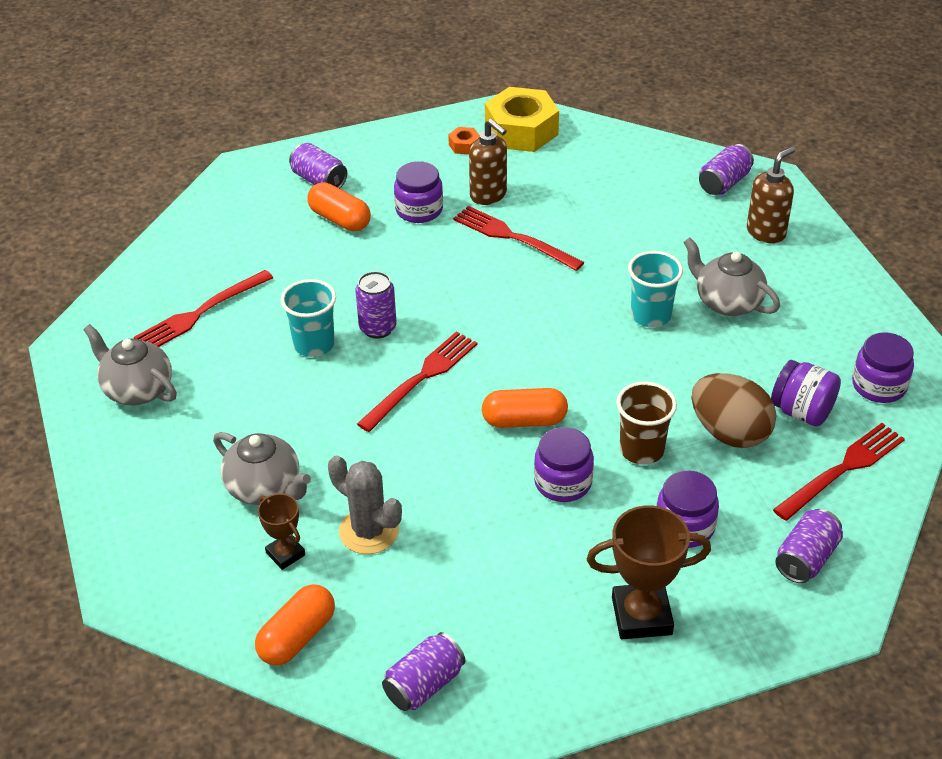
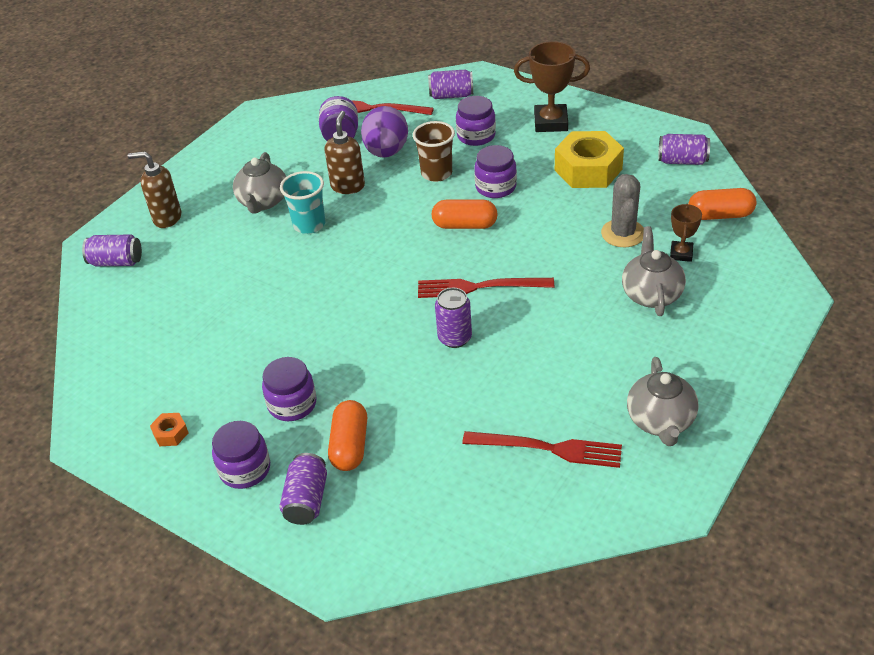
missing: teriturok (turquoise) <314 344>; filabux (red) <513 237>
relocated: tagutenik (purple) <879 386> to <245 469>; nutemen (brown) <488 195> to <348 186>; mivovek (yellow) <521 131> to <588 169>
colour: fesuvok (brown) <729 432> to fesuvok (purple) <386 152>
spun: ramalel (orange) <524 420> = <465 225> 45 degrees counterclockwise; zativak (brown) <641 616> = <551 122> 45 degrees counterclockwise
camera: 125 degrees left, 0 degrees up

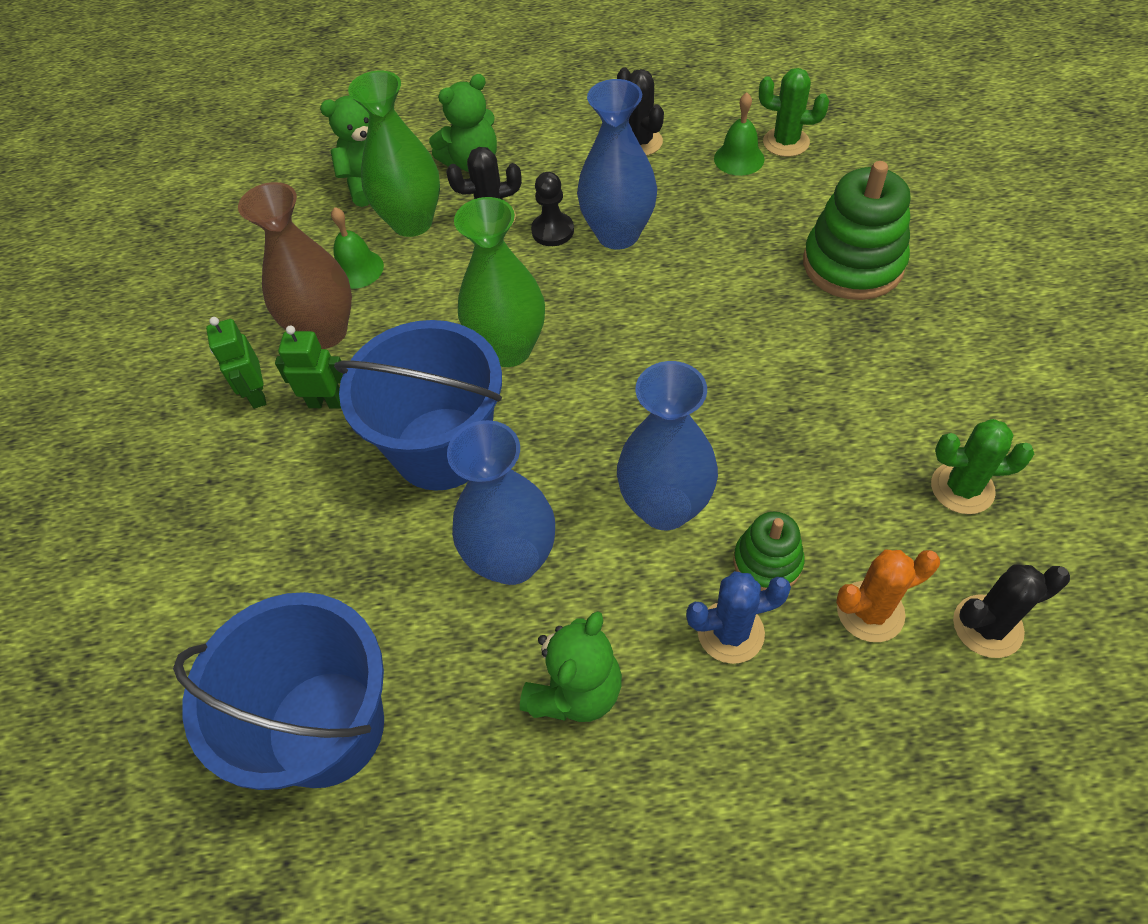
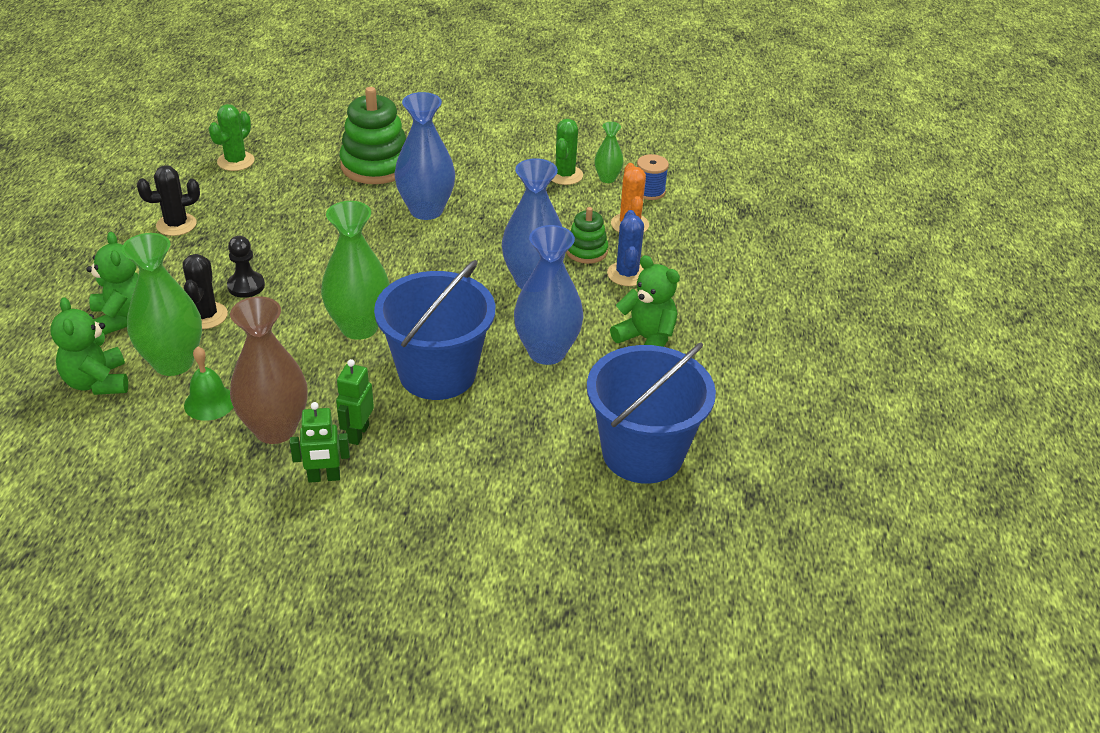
missing: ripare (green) <739 159>
appeared: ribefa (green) <607 178>
relocated: ribefa (blue) <618 234> to <426 210>
exchanged: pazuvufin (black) <987 626> to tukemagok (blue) <649 191>
camera: 85 degrees left, 15 degrees down

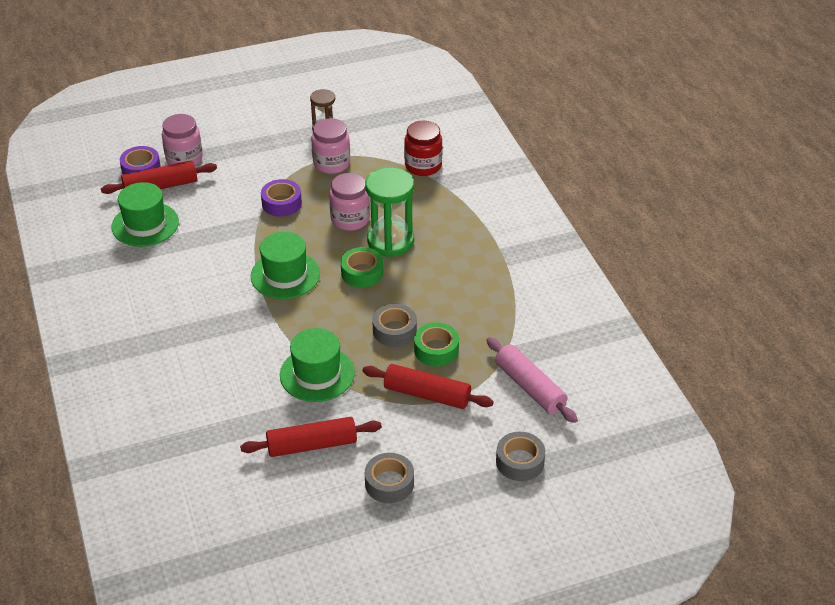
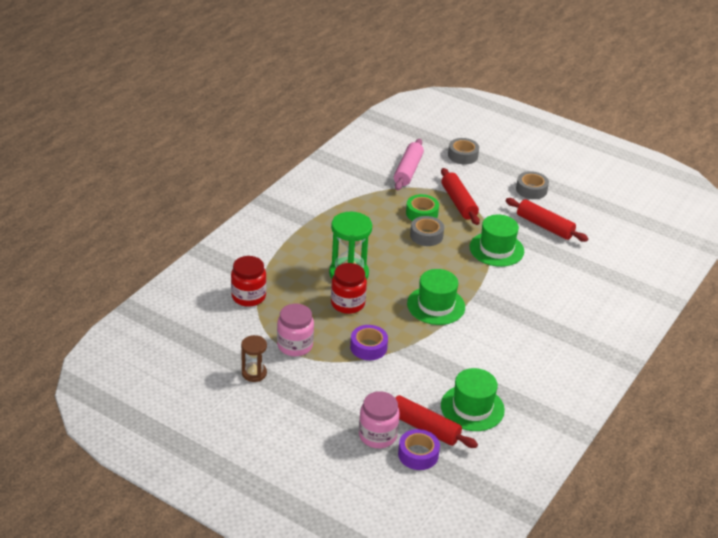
missing: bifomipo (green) <362 273>
colour: tagutenik (pink) <350 219> to tagutenik (red) <347 304>
camera: 130 degrees left, 5 degrees down

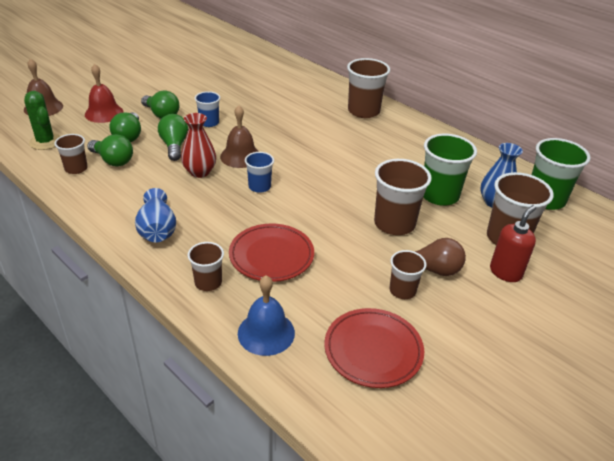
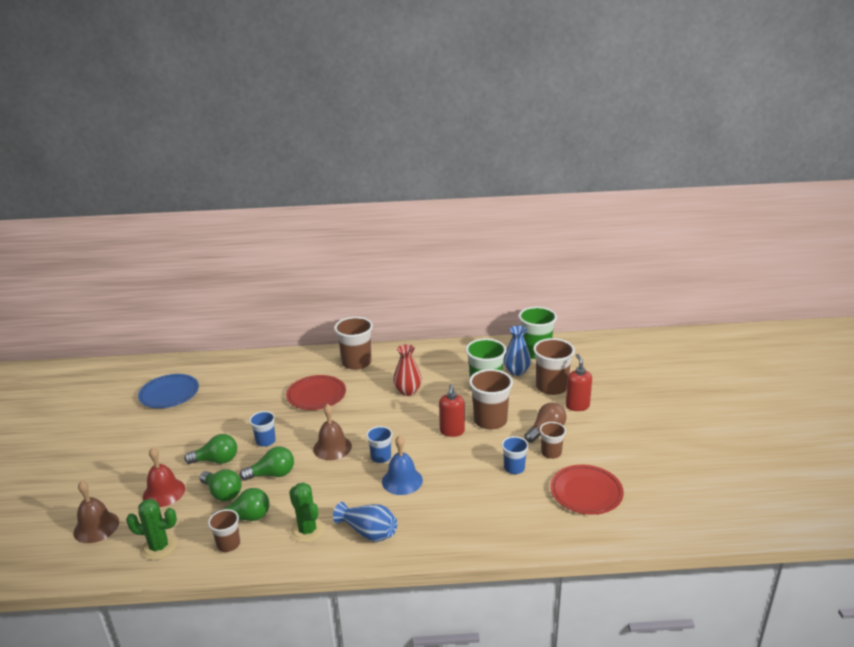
missing: teriturok (brown) <208 282>
appeared: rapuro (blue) <169 394>; pazuvufin (green) <307 531>; nutemen (red) <452 431>; teriturok (blue) <514 468>
relocated: rapuro (red) <271 256> to <316 395>; ripare (blue) <266 332> to <402 480>; ribefa (red) <200 172> to <408 391>
spun: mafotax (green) <174 146> = <272 474> 135 degrees clockwise
camera: 45 degrees left, 10 degrees down

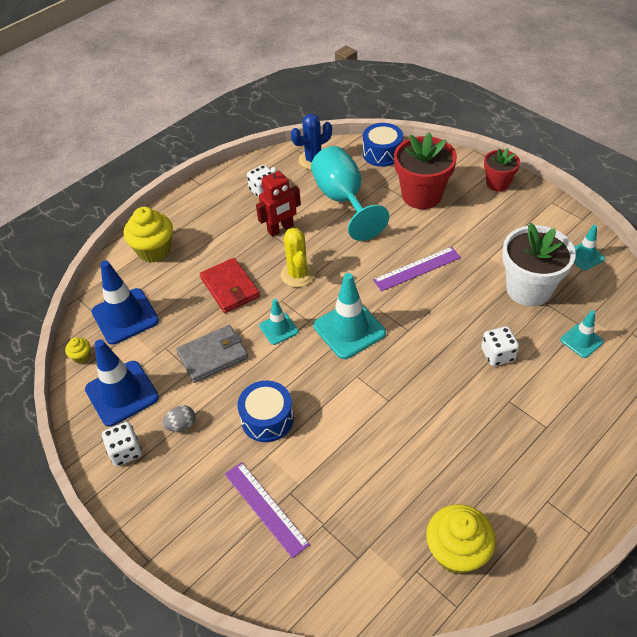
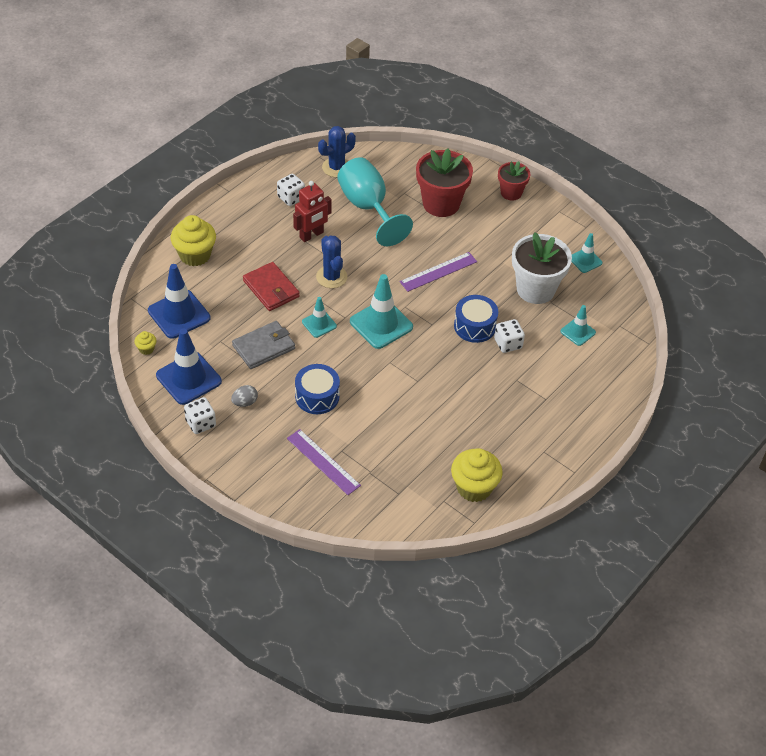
relocated: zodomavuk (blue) <382 153> to <475 326>
colour: pazuvufin (yellow) <298 274> to pazuvufin (blue) <331 277>
camera: 10 degrees left, 0 degrees up

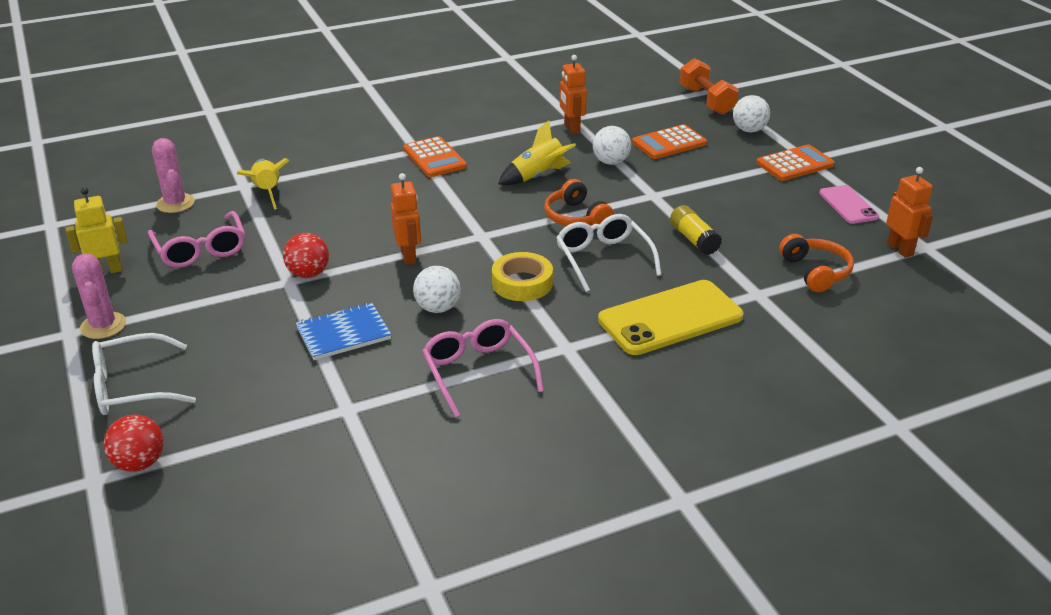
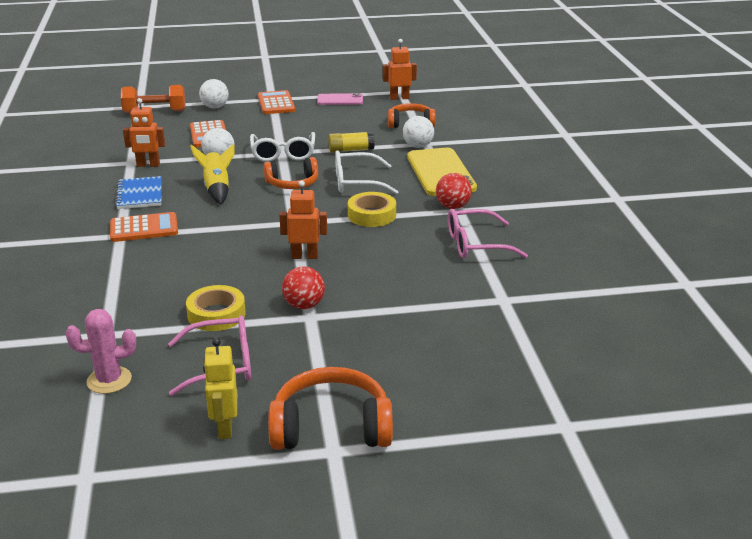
missing: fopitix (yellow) <267 192>
appeared: bifomipo (yellow) <216 314>
relocated: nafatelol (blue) <343 333> to <140 195>; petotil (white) <132 387> to <283 154>; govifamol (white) <438 308> to <418 146>; govifamol (red) <139 463> to <453 206>
exchanged: pazuvufin (pink) <103 326> to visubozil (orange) <331 427>
camera: 75 degrees left, 5 degrees down

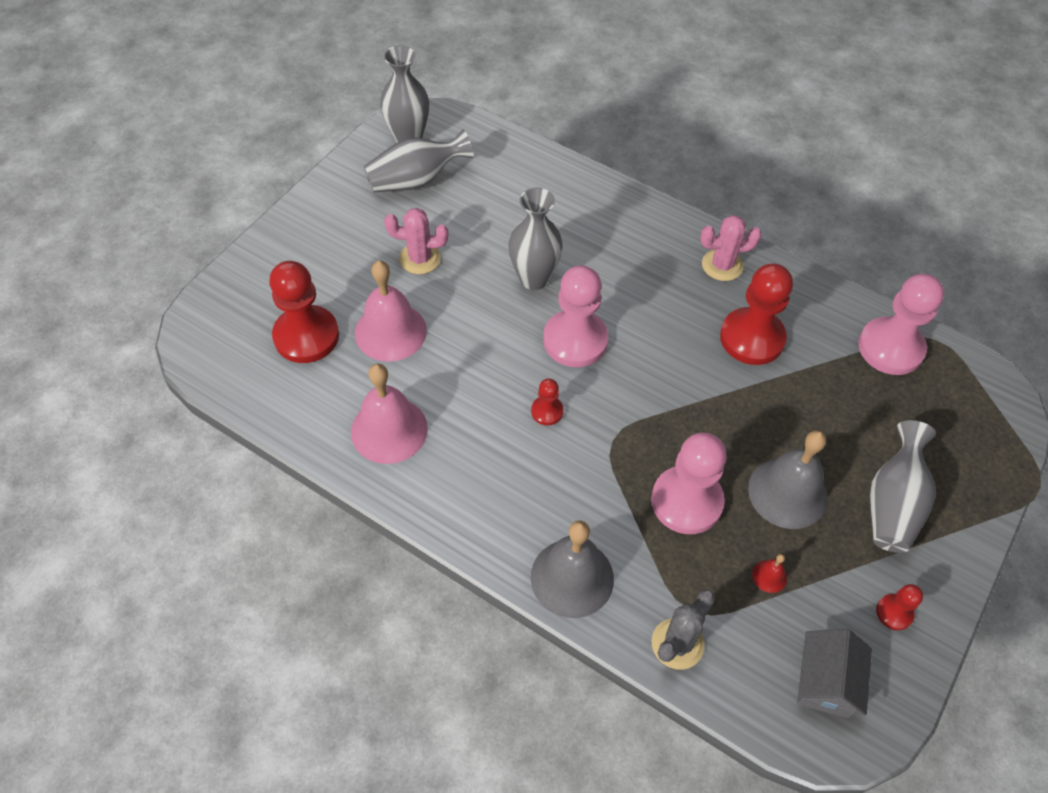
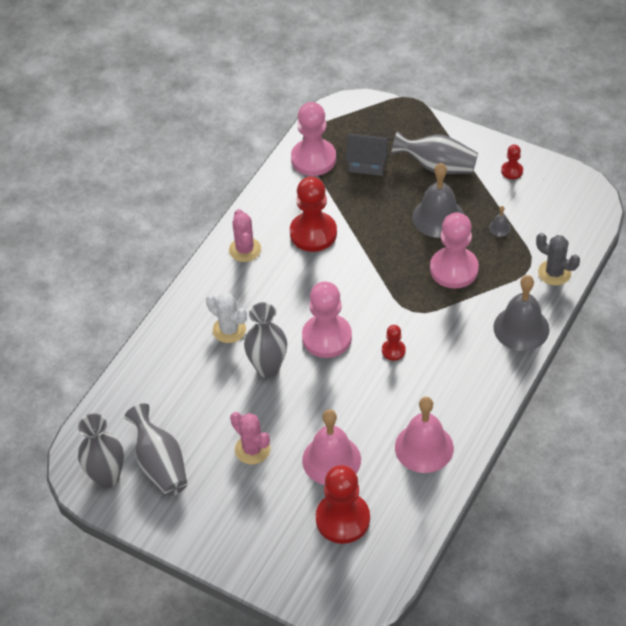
appeared: pazuvufin (white) <229 330>
relocated: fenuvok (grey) <825 682> to <368 163>
colour: ripare (red) <769 576> to ripare (grey) <499 228>
spun: pazuvufin (pink) <420 258> = <252 449> 45 degrees counterclockwise
camera: 90 degrees left, 5 degrees down

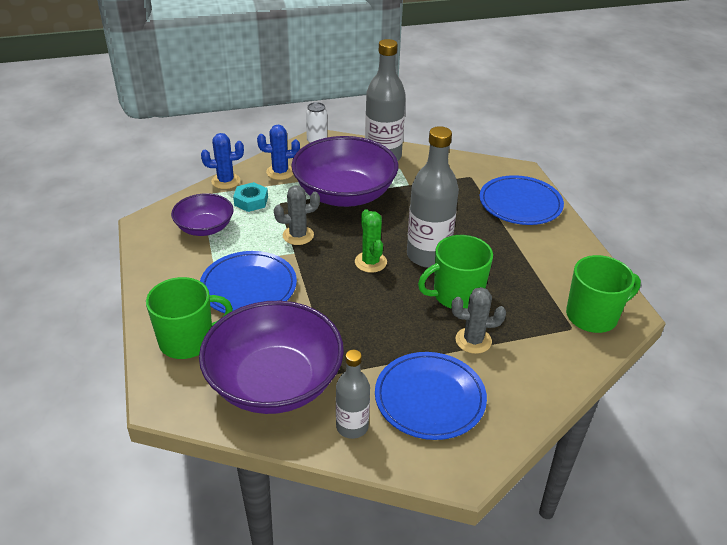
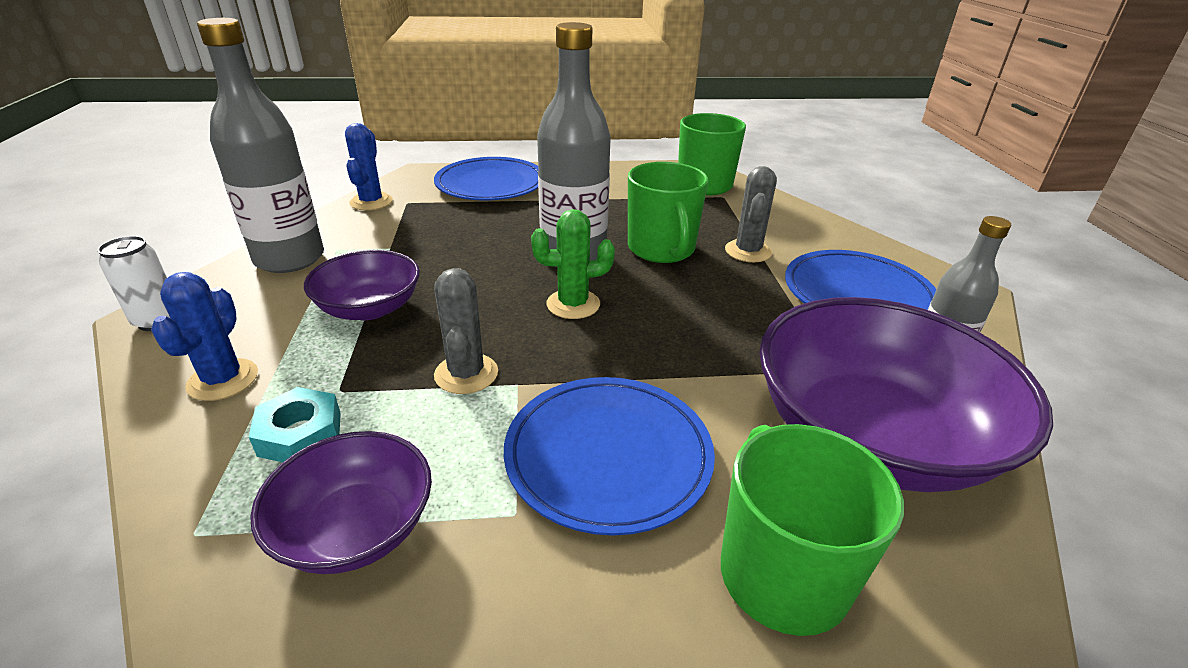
relocated: pazuvufin (blue) <225 181> to <371 202>
size: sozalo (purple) <344 194> = <370 308> x0.55
camera: 80 degrees left, 5 degrees down

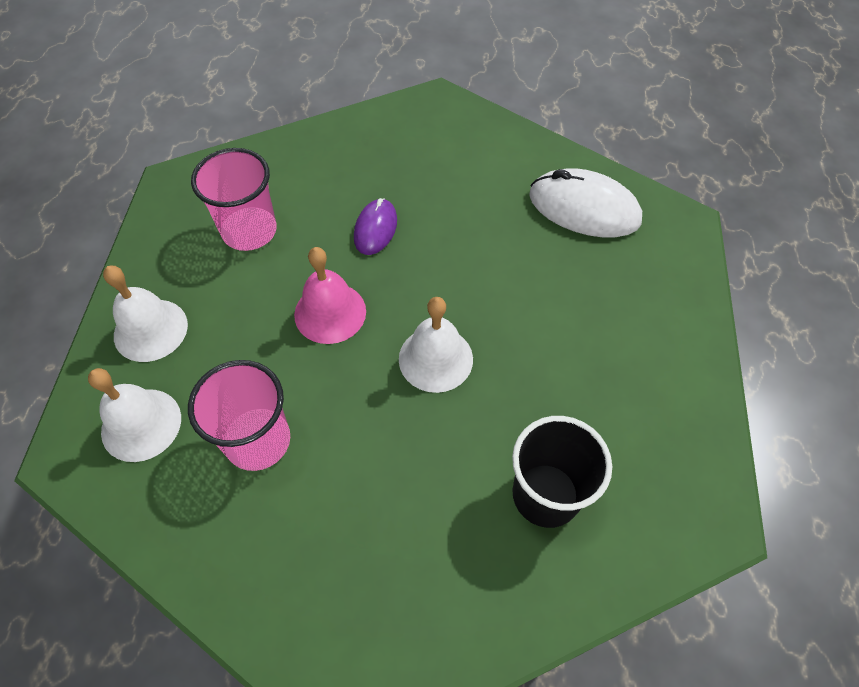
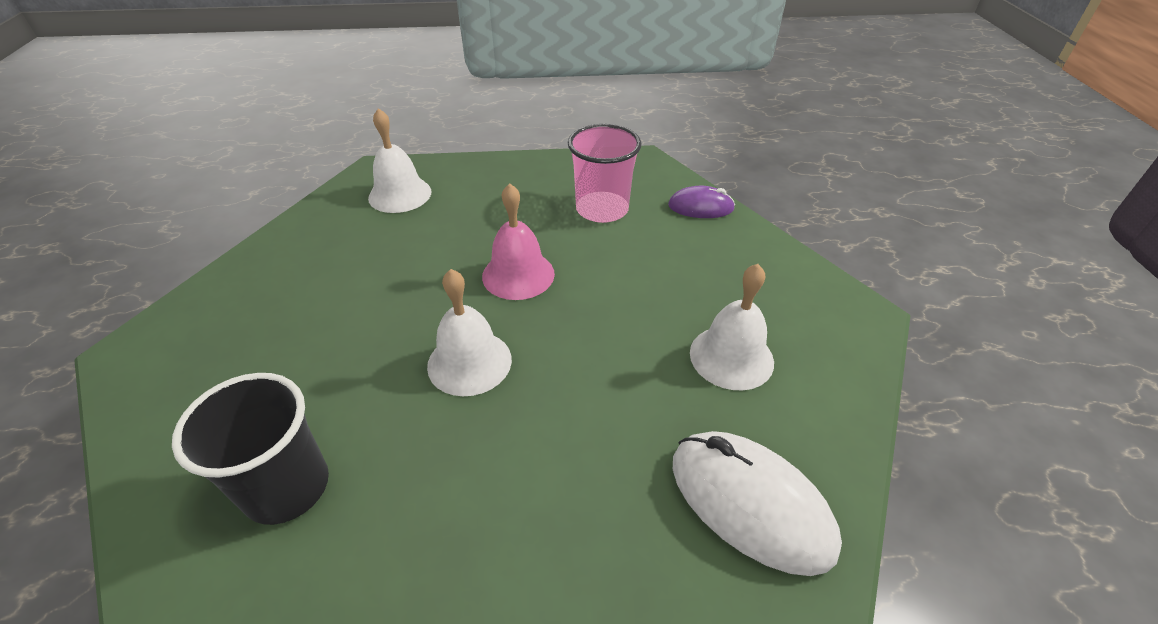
missing: teriturok (pink) <258 440>
relocated: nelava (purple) <375 229> to <700 207>; ripare (white) <150 330> to <731 357>
spun: nelava (white) <584 208> = <750 503> 60 degrees counterclockwise
camera: 80 degrees right, 15 degrees down

